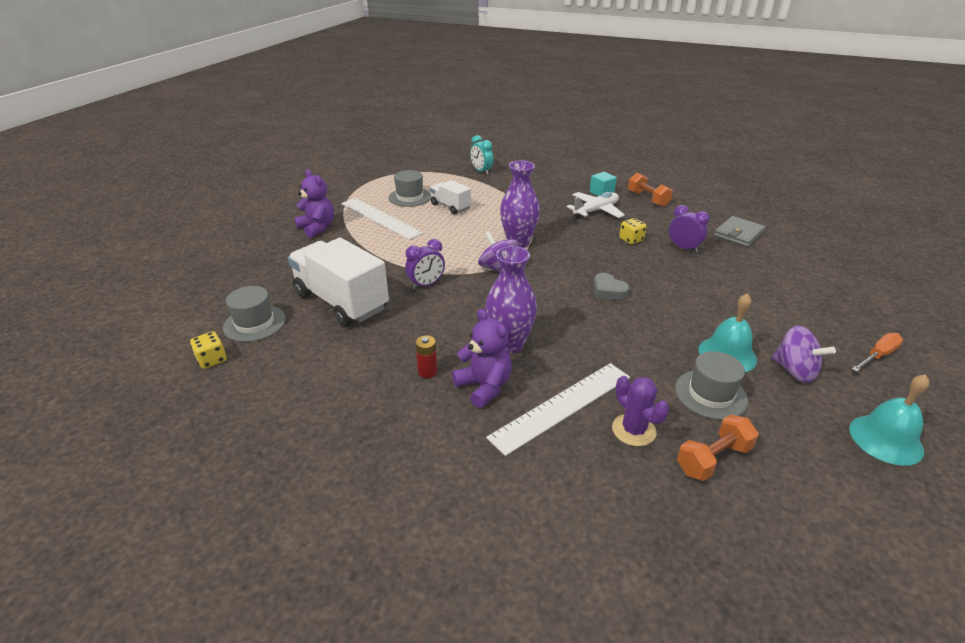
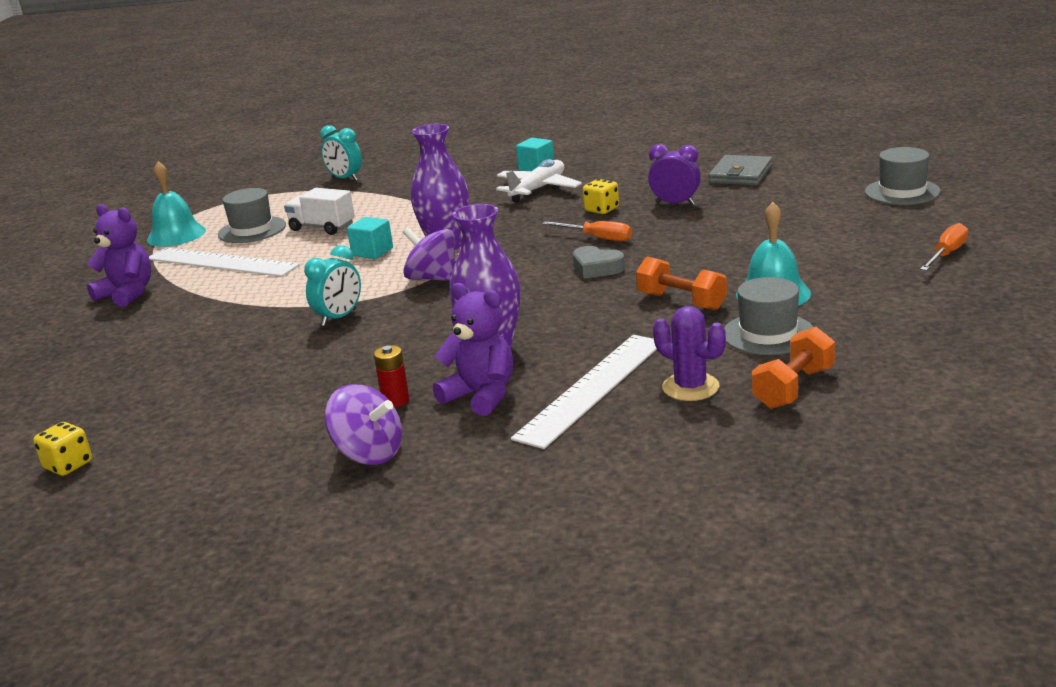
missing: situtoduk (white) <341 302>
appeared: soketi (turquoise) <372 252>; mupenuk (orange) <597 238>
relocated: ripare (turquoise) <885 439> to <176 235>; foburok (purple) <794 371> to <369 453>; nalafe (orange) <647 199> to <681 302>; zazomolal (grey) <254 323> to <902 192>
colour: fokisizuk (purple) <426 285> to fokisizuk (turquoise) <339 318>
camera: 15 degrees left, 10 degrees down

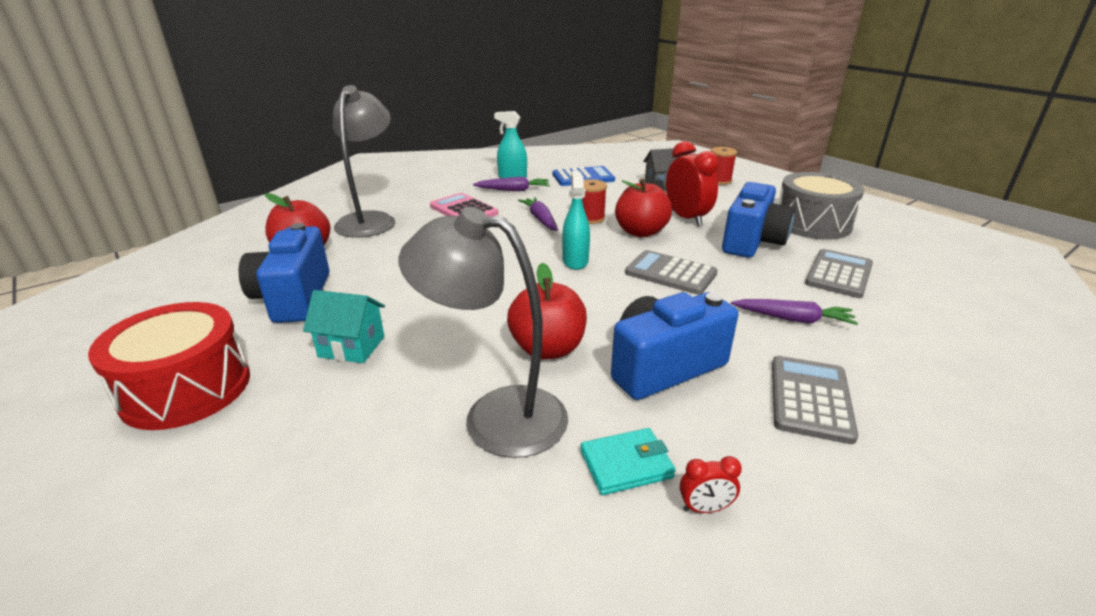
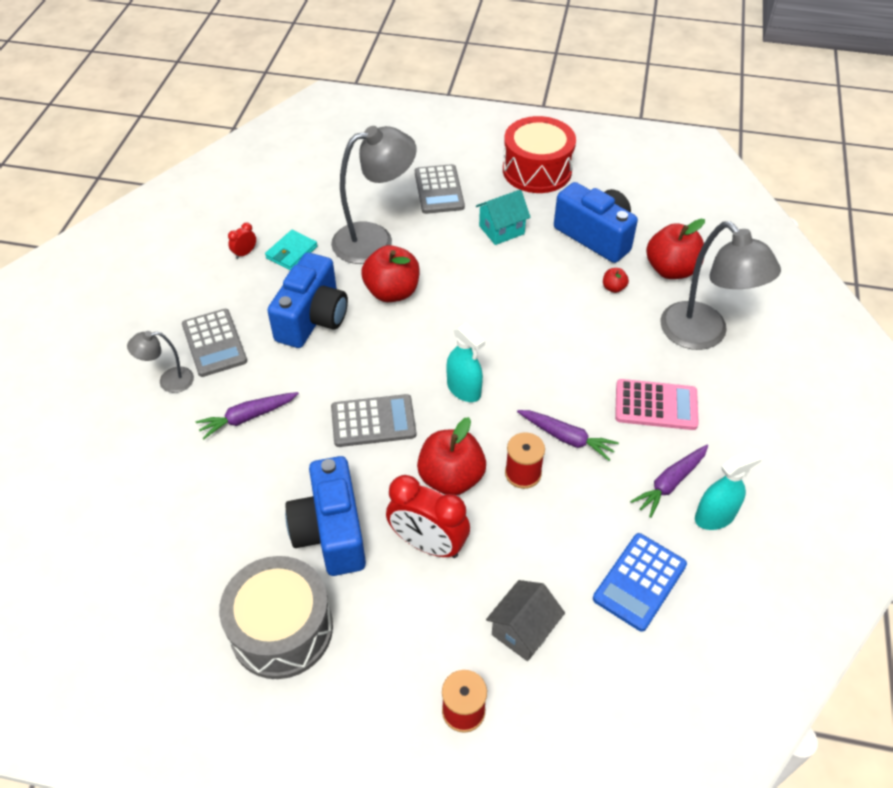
appeared: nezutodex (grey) <169 381>; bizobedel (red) <613 288>
relocated: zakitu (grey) <839 274> to <439 190>
camera: 140 degrees right, 20 degrees up

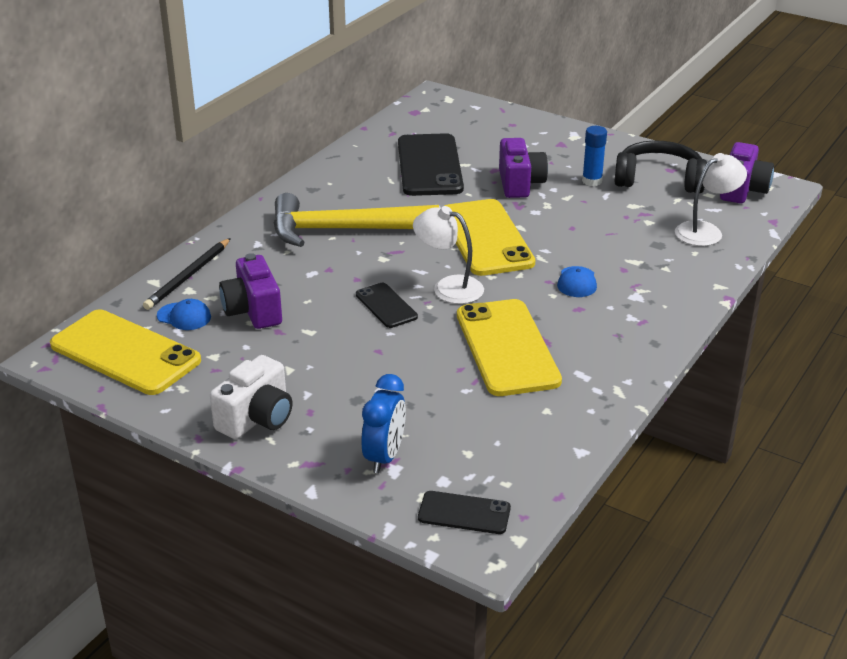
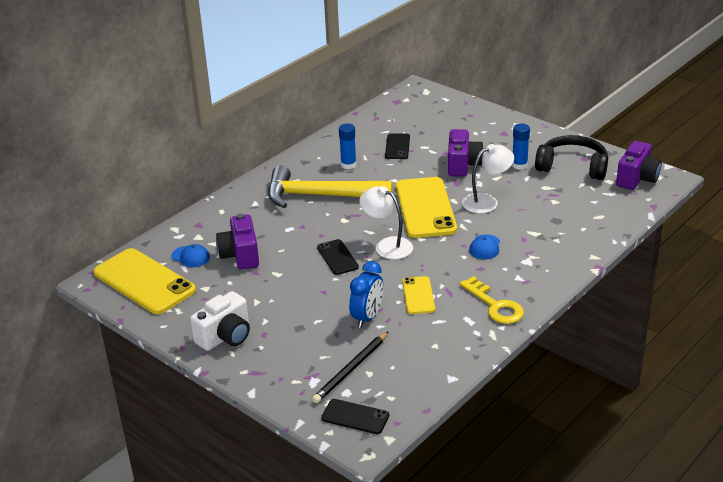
appeared: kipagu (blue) <348 165>; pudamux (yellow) <495 305>
relocated: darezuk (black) <188 276> to <351 369>; fokisizuk (blue) <384 457> to <367 317>; nezutodex (white) <706 231> to <486 201>
size: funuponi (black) <429 165> = <397 147> x0.51; funuponi (yellow) <507 348> = <418 295> x0.51
camera: 10 degrees right, 0 degrees up

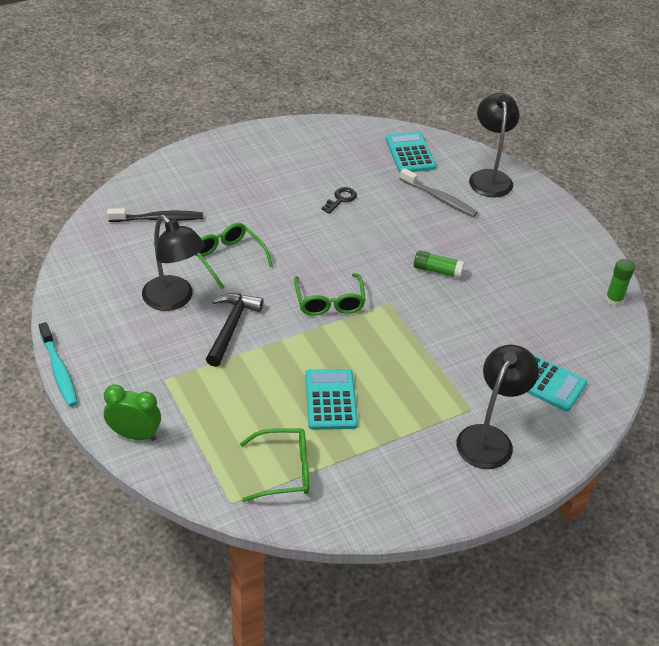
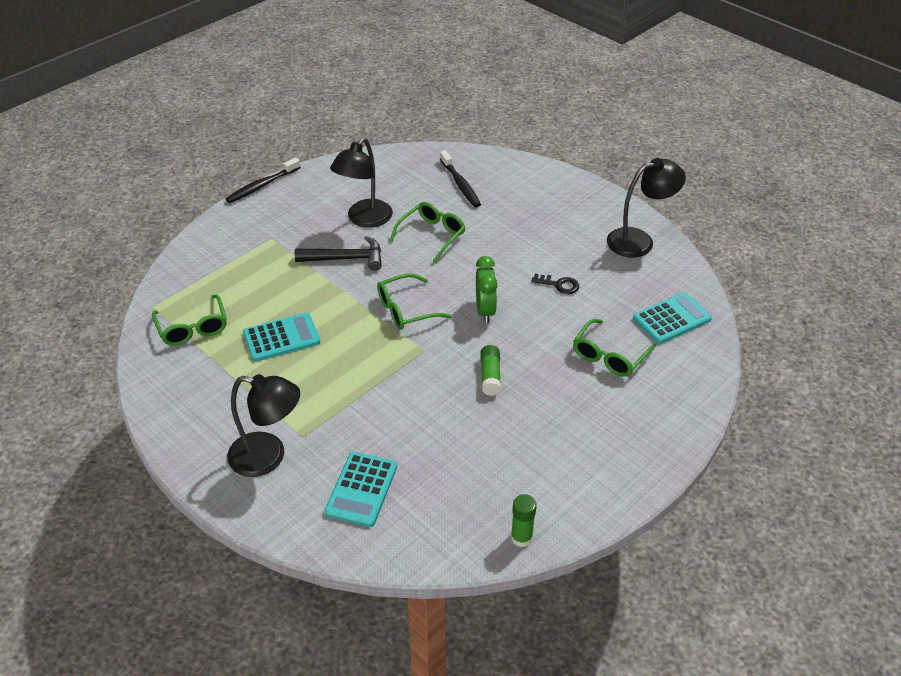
relocated: fokisizuk (green) <135 435> to <485 311>; nezutodex (black) <489 177> to <639 240>
exchanged: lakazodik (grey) <439 198> to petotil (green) <609 356>
colour: lakazodik (turquoise) <59 370> to lakazodik (black) <262 185>
camera: 75 degrees right, 0 degrees up

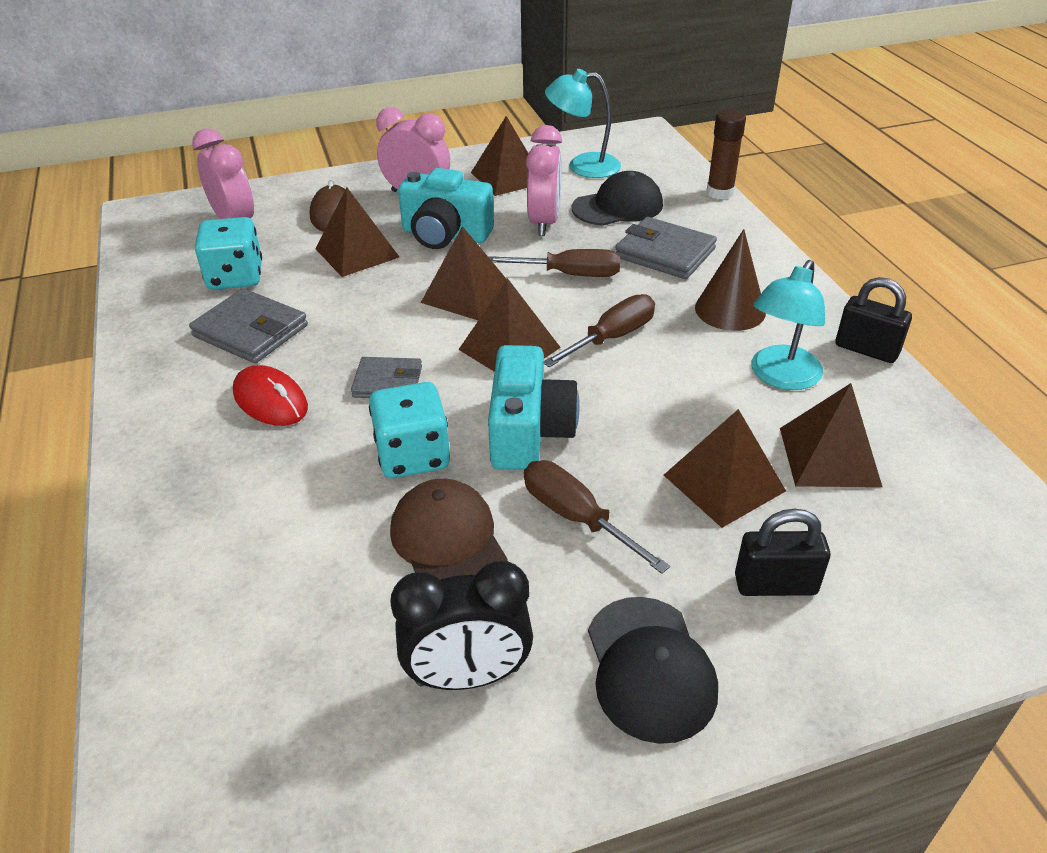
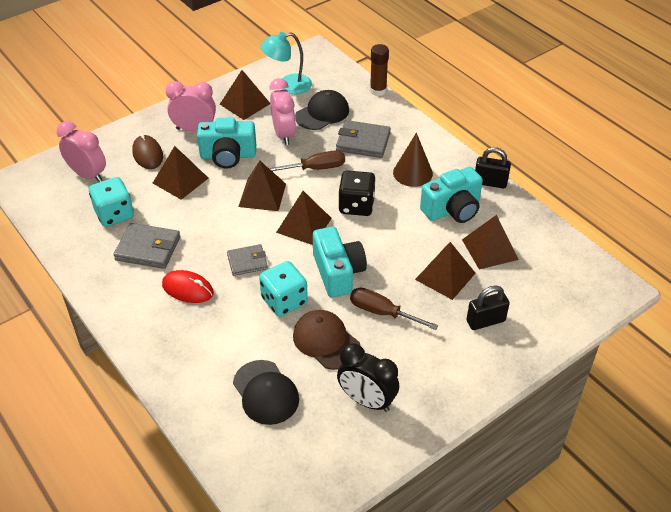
relocated: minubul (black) <650 668> to <265 392>
exchanged: mupenuk (brown) <611 338> to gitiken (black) <356 205>; nezutodex (turquoise) <780 377> to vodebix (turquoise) <452 209>
spun: fokisizuk (black) <468 676> = <367 400> 60 degrees clockwise
camera: 20 degrees left, 5 degrees up

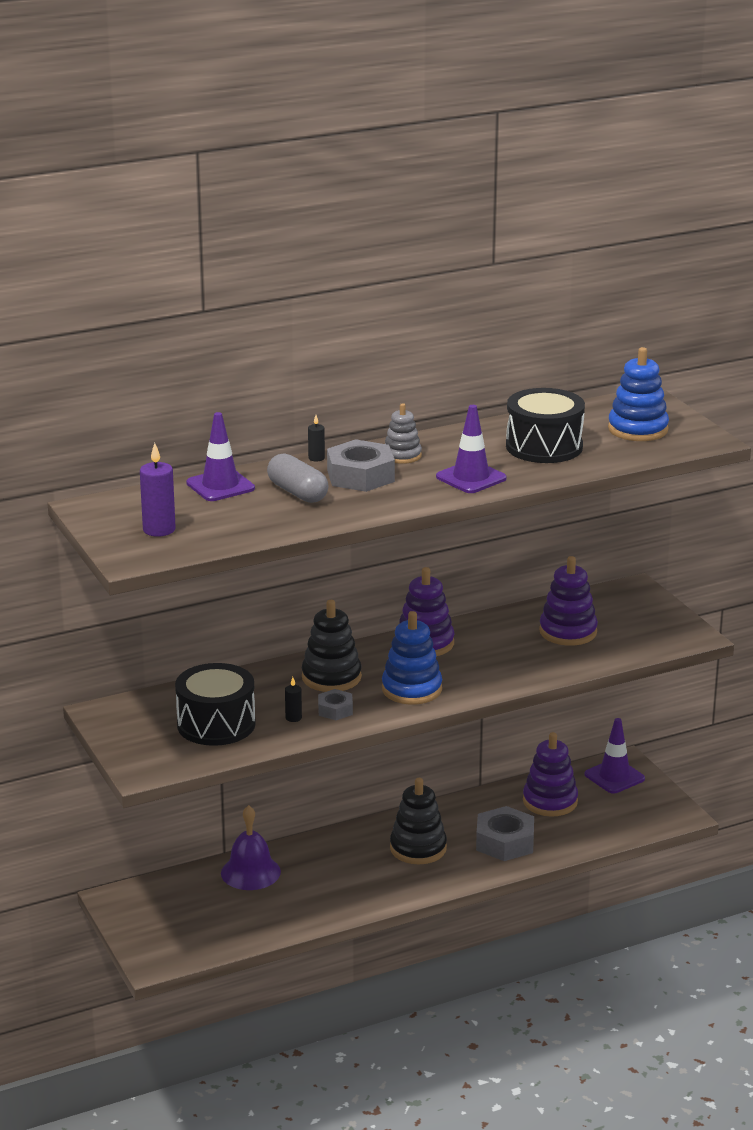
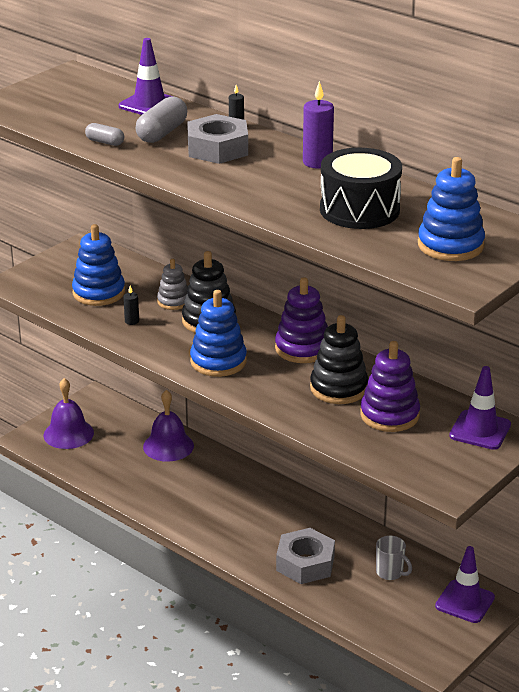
missing: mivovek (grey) <335 710>
appeared: ripare (purple) <68 434>; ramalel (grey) <105 142>
relocated: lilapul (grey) <402 455> to <173 301>; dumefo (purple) <159 530> to <317 162>; lilapul (black) <418 848> to <338 388>; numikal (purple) <471 478> to <480 430>
exchanged: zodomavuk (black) <216 724> to lilapul (blue) <98 293>; lilapul (purple) <550 801> to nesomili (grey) <390 573>
camera: 65 degrees right, 5 degrees up

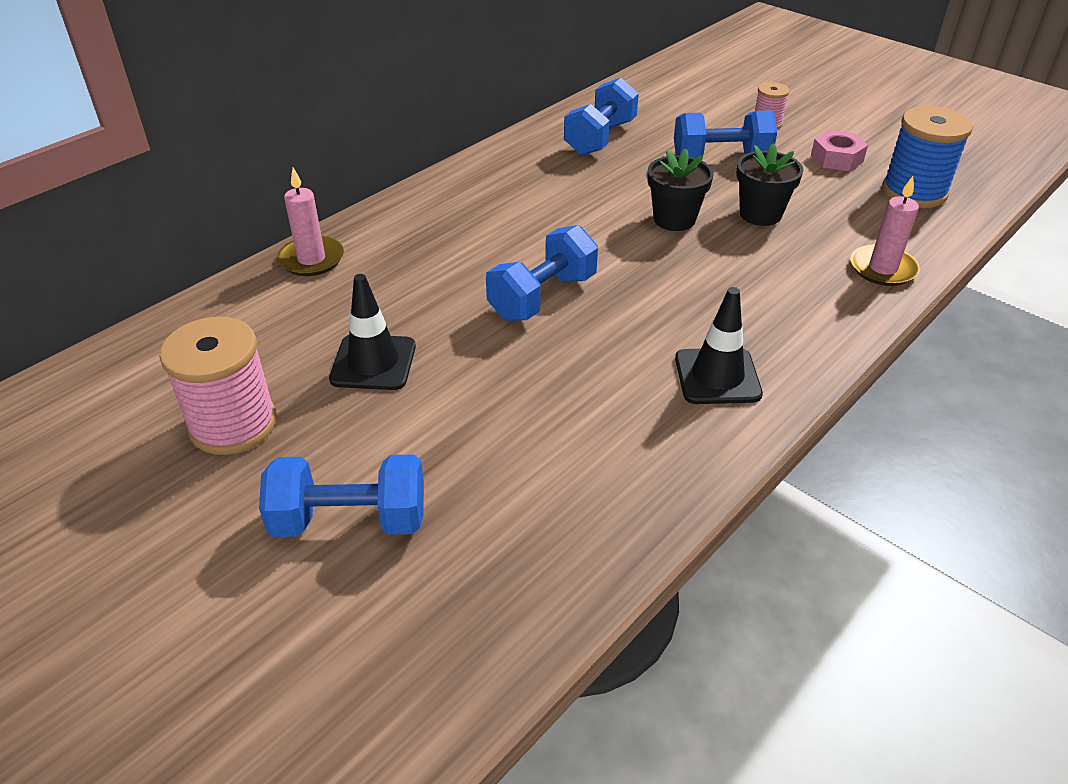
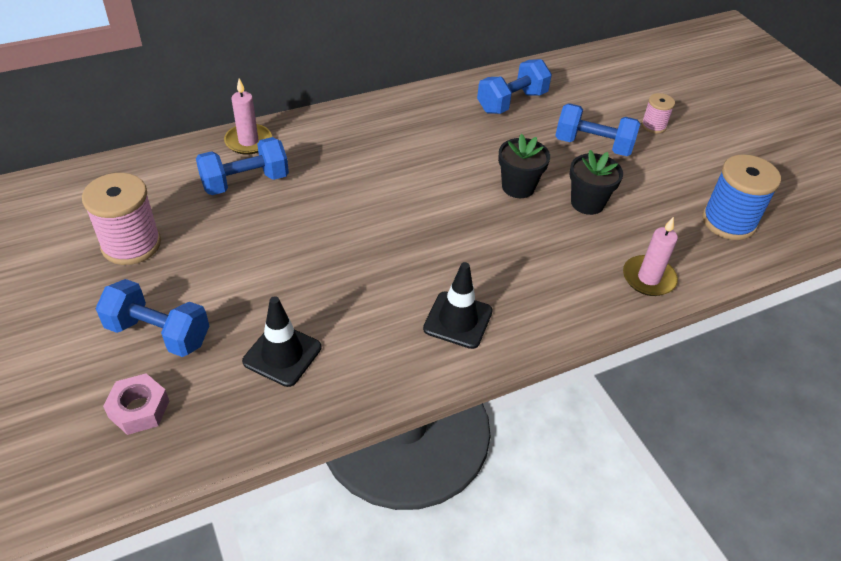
relocated: mivovek (pink) <836 158> to <139 409>; nalafe (blue) <542 297> to <245 182>; numikal (black) <373 363> to <282 354>
camera: 20 degrees right, 5 degrees up

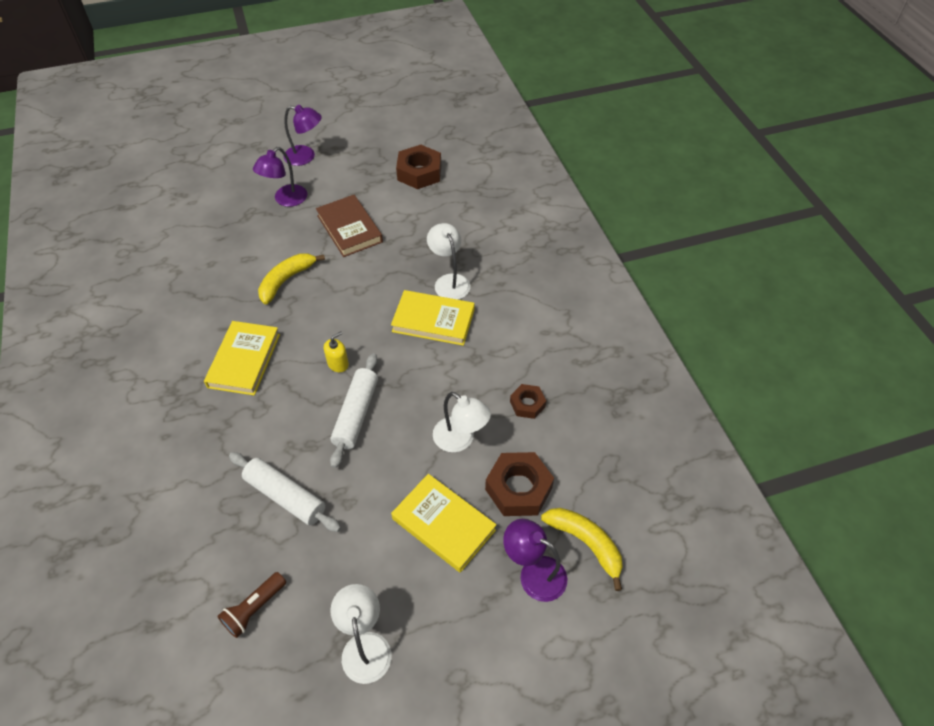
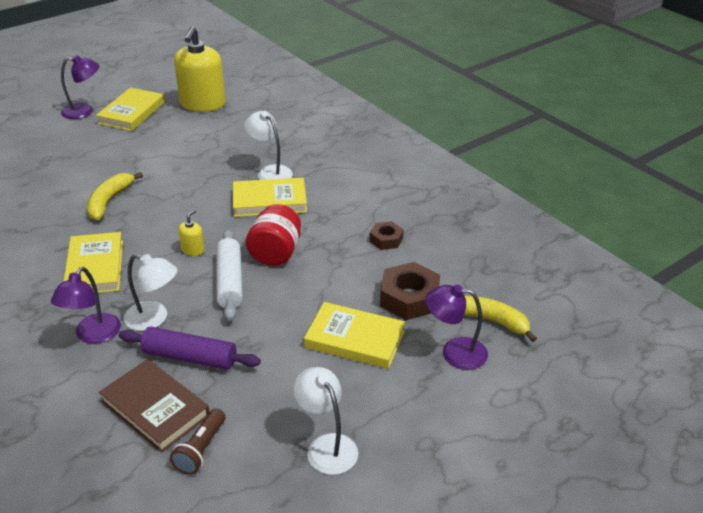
appeared: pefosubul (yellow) <132 113>; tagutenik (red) <275 253>
relocated: nezutodex (purple) <286 200> to <93 335>; pefosubul (brown) <349 229> to <155 408>; nezutodex (white) <460 440> to <154 319>
exchanged: mivovek (brown) <419 173> to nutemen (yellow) <202 104>
colour: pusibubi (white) <286 496> to pusibubi (purple) <190 357>
camera: 20 degrees left, 15 degrees down

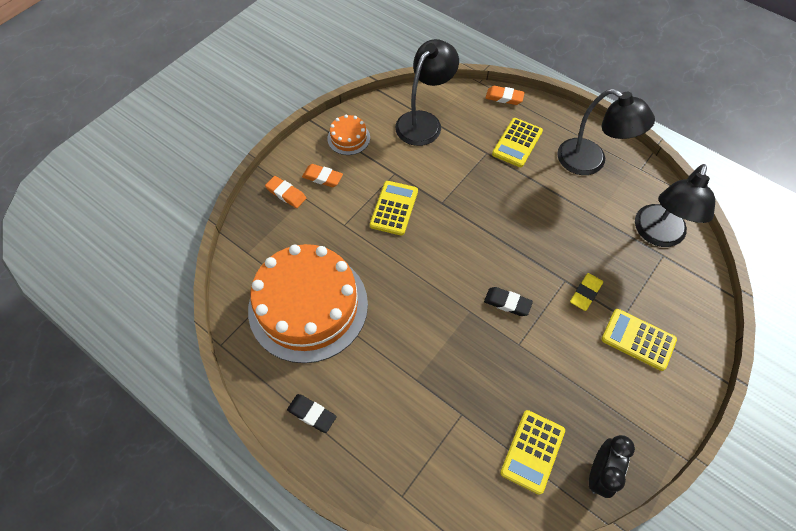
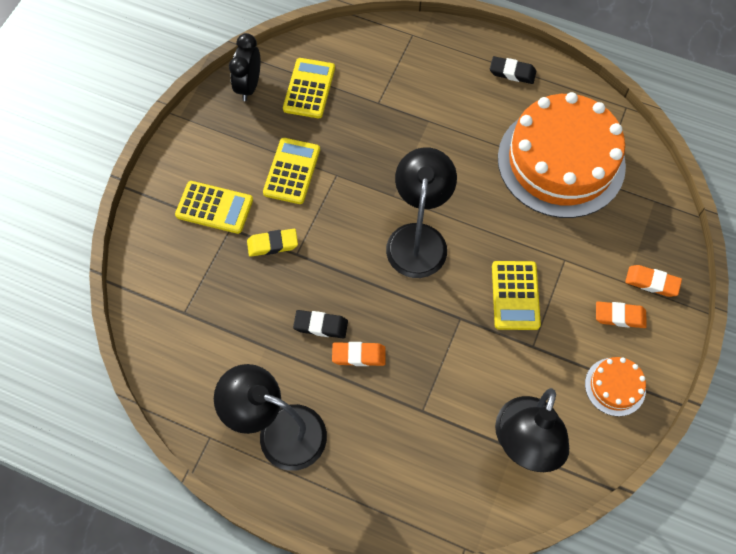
relocated: zakitu (yellow) <517 143> to <291 171>; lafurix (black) <507 303> to <320 326>; lafurix (orange) <504 97> to <359 355>; nezutodex (black) <657 235> to <418 238>
spun: lafurix (yellow) <585 293> = <272 244> 60 degrees clockwise
camera: 165 degrees right, 5 degrees up

